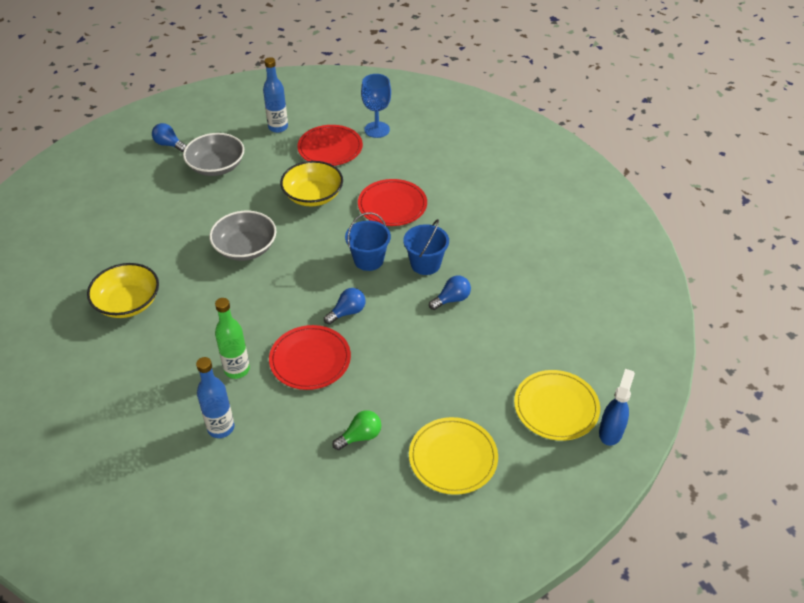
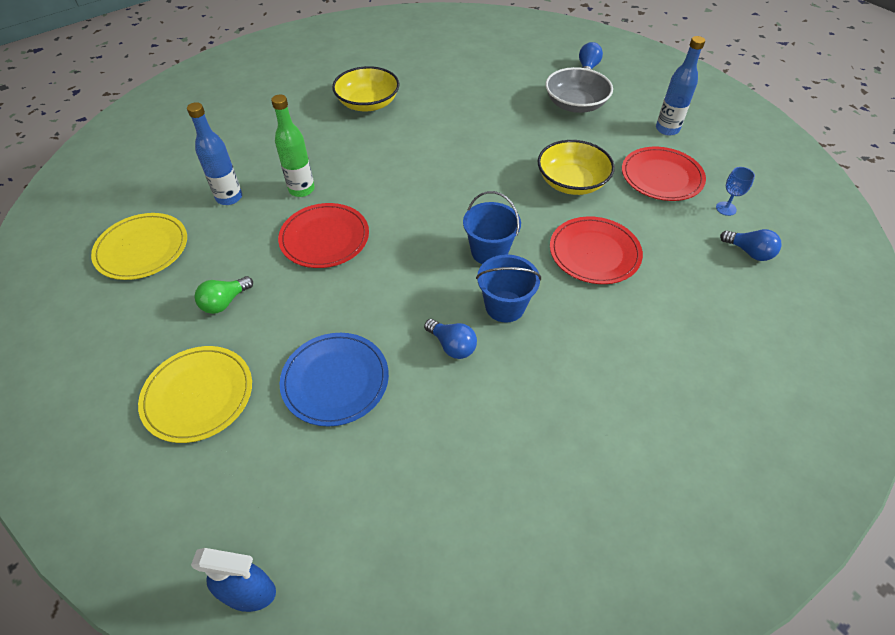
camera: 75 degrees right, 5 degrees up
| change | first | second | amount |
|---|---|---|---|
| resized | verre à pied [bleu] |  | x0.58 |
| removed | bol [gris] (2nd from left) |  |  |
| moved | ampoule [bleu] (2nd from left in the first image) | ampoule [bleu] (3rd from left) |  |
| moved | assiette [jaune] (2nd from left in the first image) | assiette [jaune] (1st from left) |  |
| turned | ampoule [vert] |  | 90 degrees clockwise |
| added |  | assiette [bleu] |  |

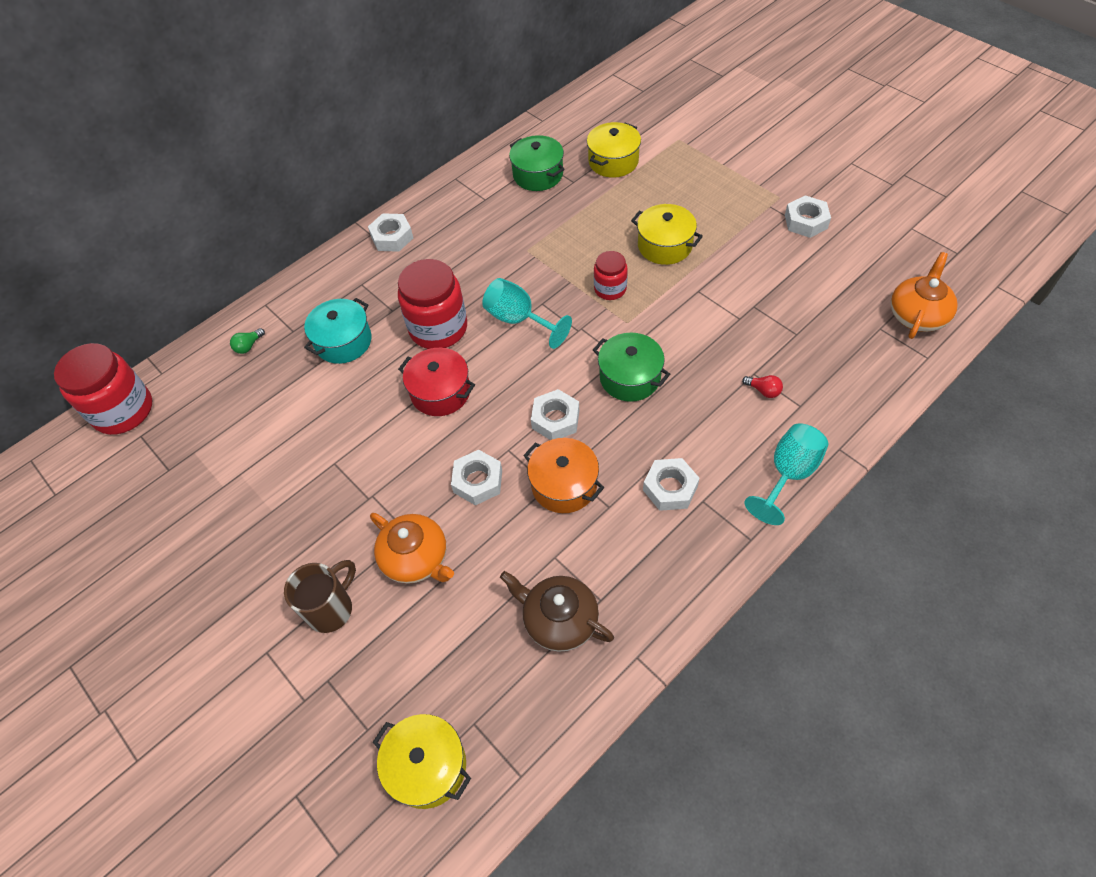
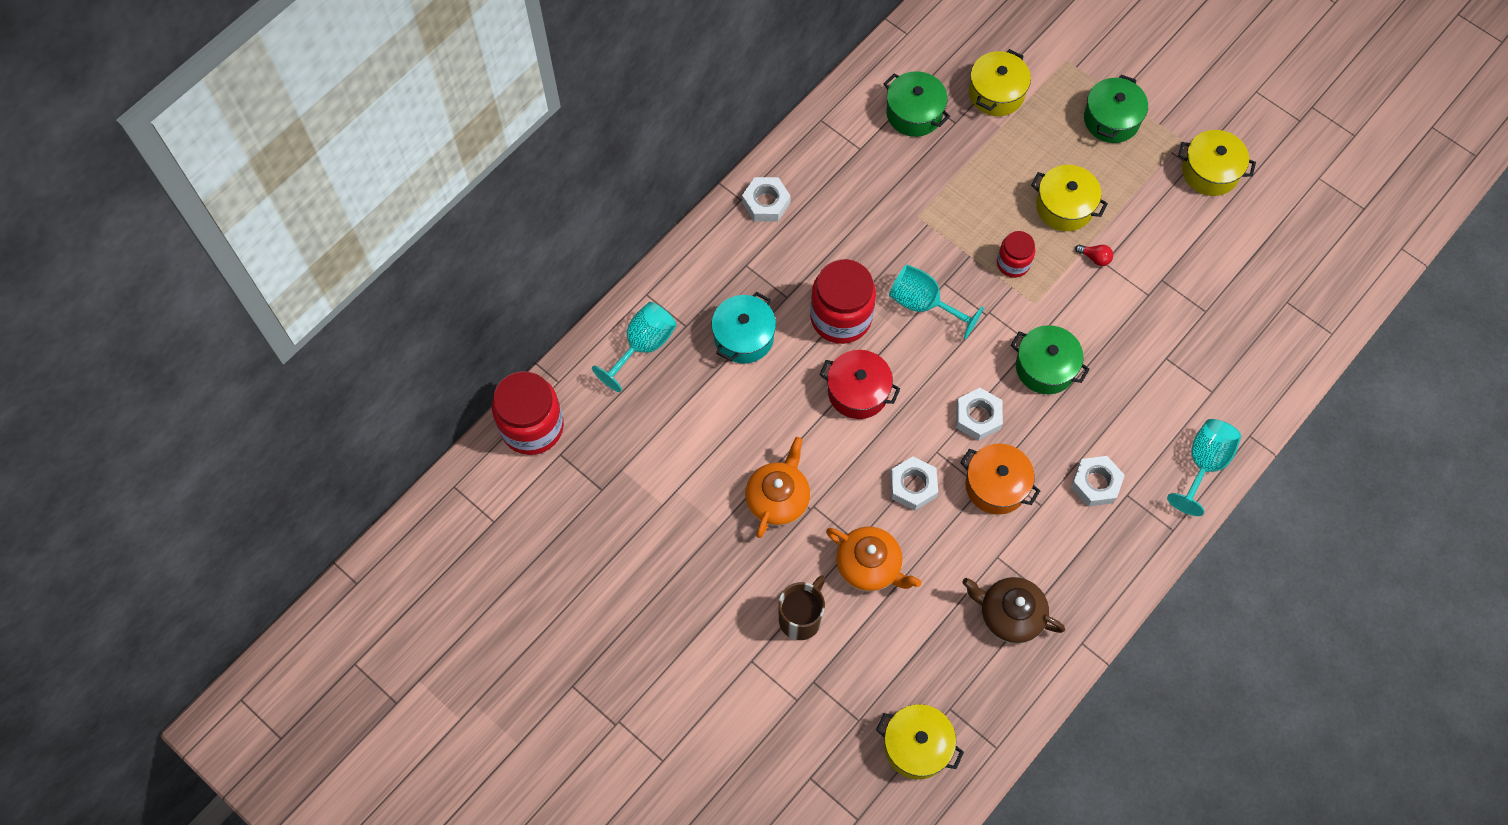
camera: 10 degrees left, 10 degrees up
| change | first | second | amount |
|---|---|---|---|
| replaced | écrou [blanc] (5th from left) | marmite [jaune] (4th from left) |  |
| moved | théière [orange] (2nd from left in the first image) | théière [orange] (1st from left) |  |
| replaced | ampoule [vert] | verre à pied [turquoise] (1st from left) |  |
| moved | ampoule [rouge] |  |  |
| added |  | marmite [vert] (3rd from left) |  |

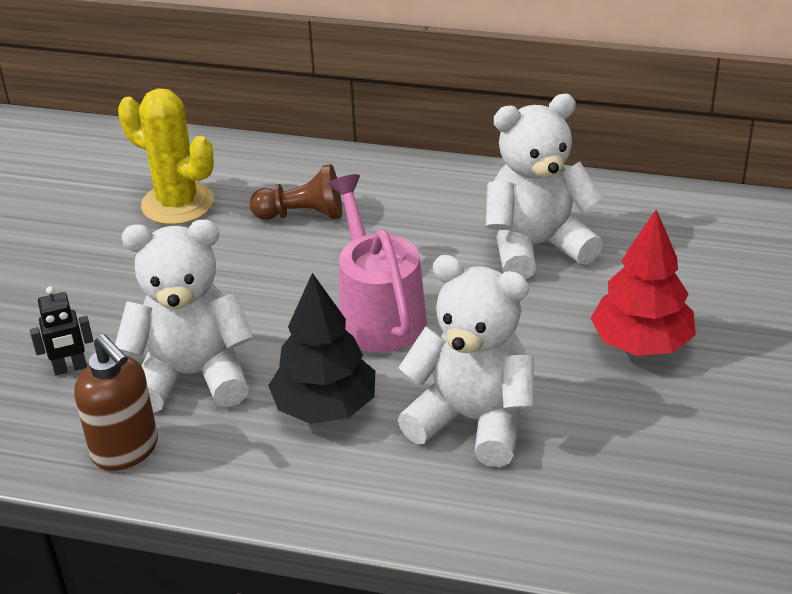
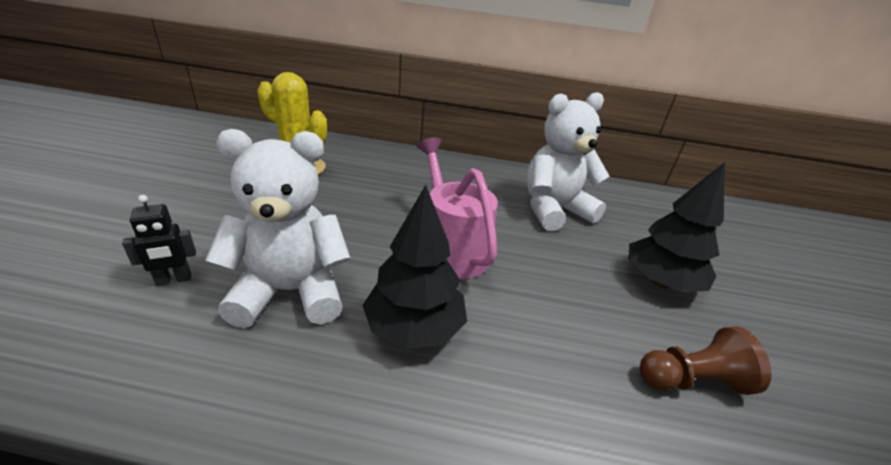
camera: 10 degrees left, 5 degrees down
| change | first | second | amount |
|---|---|---|---|
| moved | pion [marron] |  |  |
| recoloured | arbre [rouge] | arbre [noir] (2nd from left) |  |
| removed | ours en peluche [blanc] (2nd from left) |  |  |
| removed | distributeur de savon [marron] |  |  |

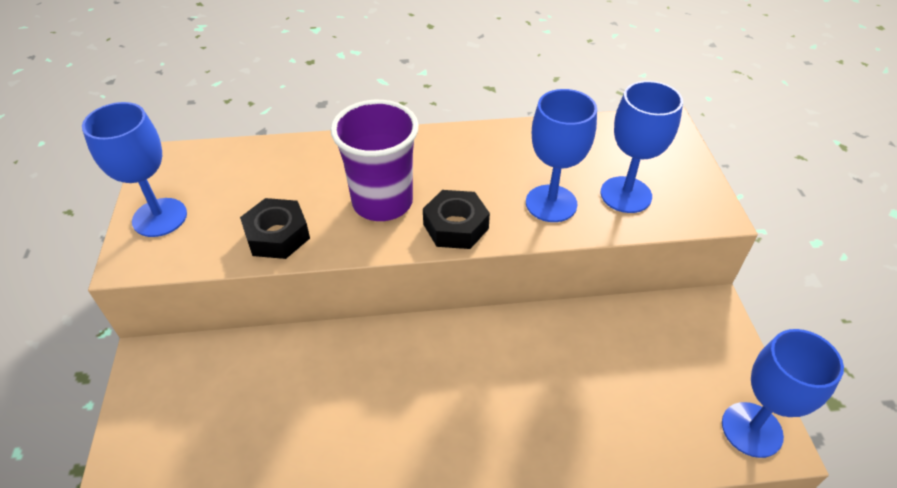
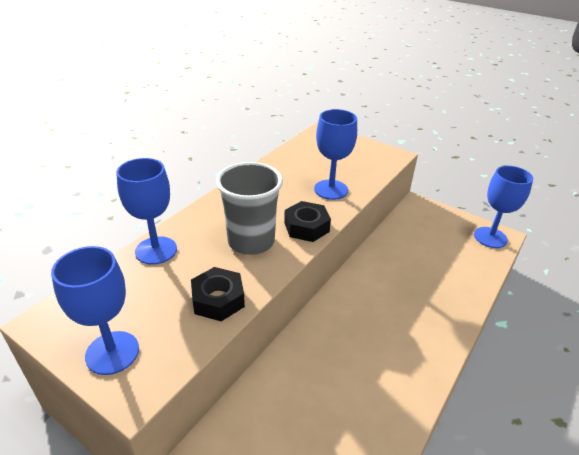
camera: 50 degrees left, 10 degrees down
| change | first | second | amount |
|---|---|---|---|
| moved | verre à pied [bleu] (3rd from left in the first image) | verre à pied [bleu] (2nd from left) |  |
| recoloured | gobelet [violet] | gobelet [gris] |  |

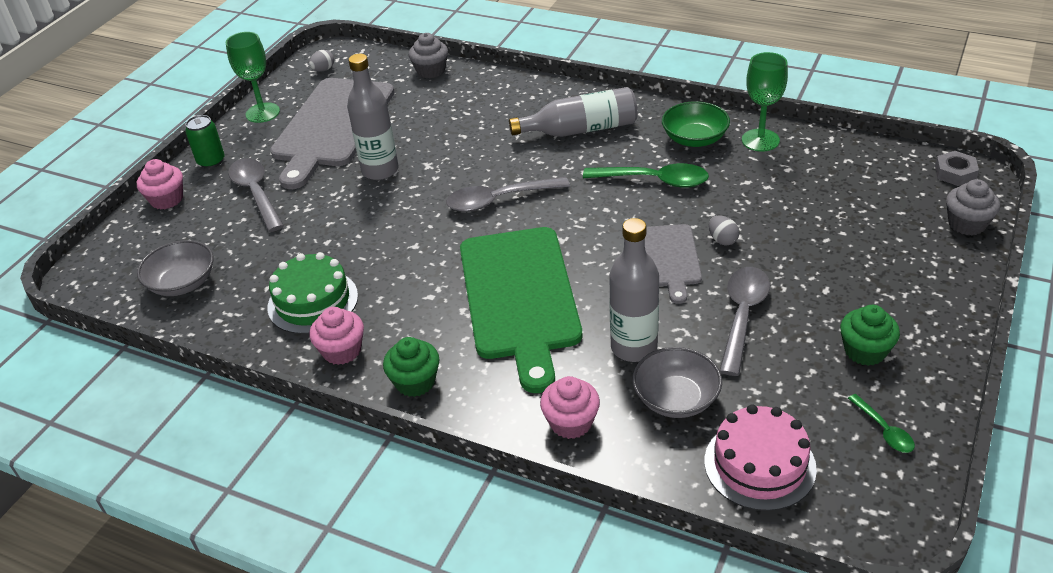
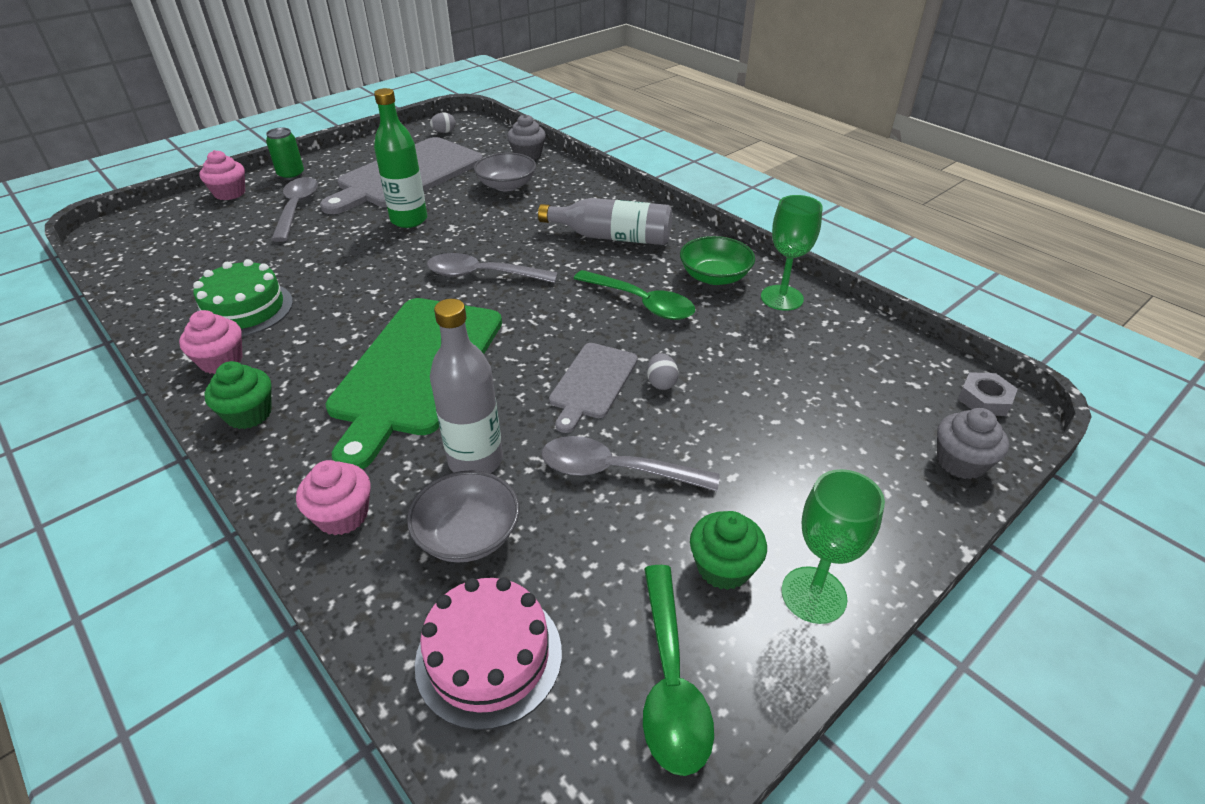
camera: 20 degrees right, 0 degrees up
| change | first | second | amount |
|---|---|---|---|
| moved | verre à pied [vert] (1st from left in the first image) | verre à pied [vert] (2nd from left) |  |
| recoloured | bouteille [gris] (1st from left) | bouteille [vert] |  |
| moved | bol [gris] (1st from left in the first image) | bol [gris] (2nd from left) |  |
| turned | cuillère [gris] (3rd from left) |  | 120 degrees counterclockwise |
| resized | cuillère [vert] (2nd from left) |  | x1.88 |

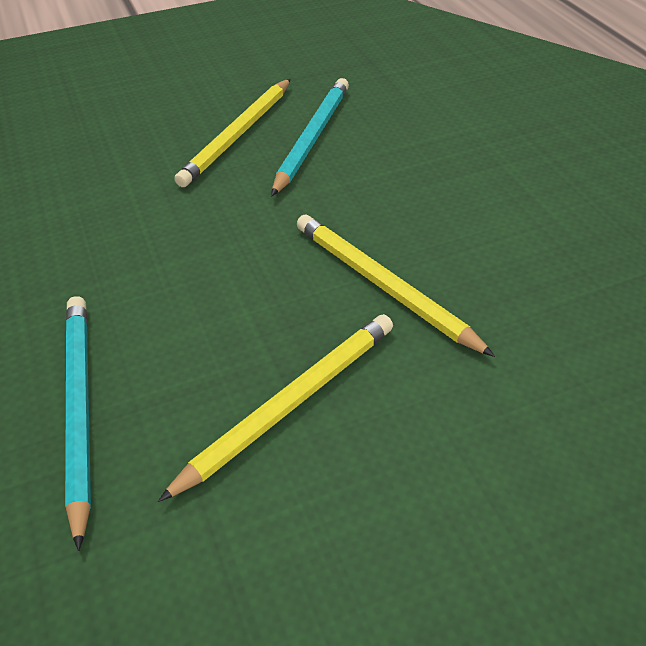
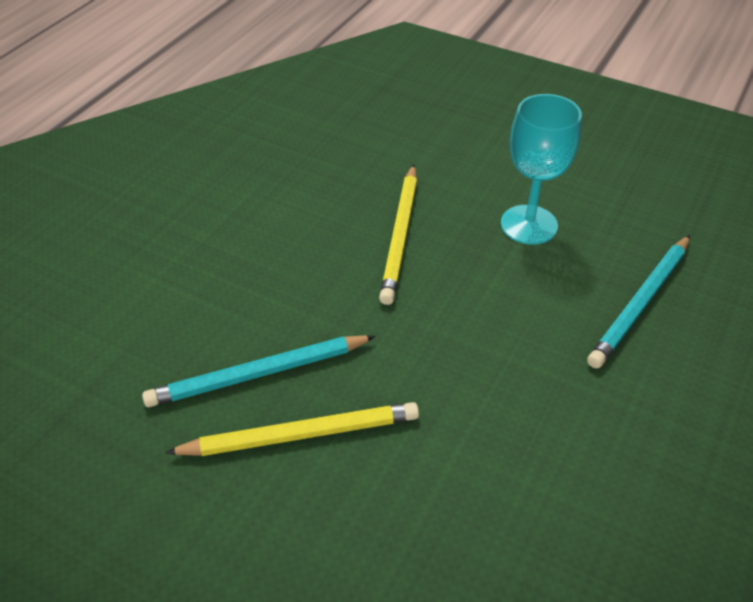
camera: 130 degrees left, 0 degrees up
| change | first | second | amount |
|---|---|---|---|
| replaced | crayon [jaune] (2nd from left) | verre à pied [turquoise] |  |

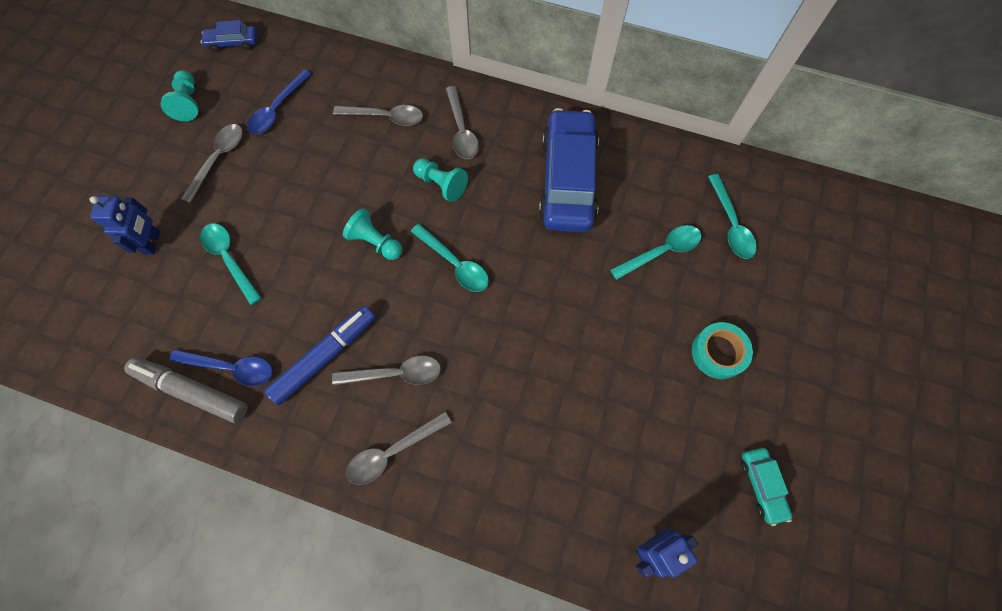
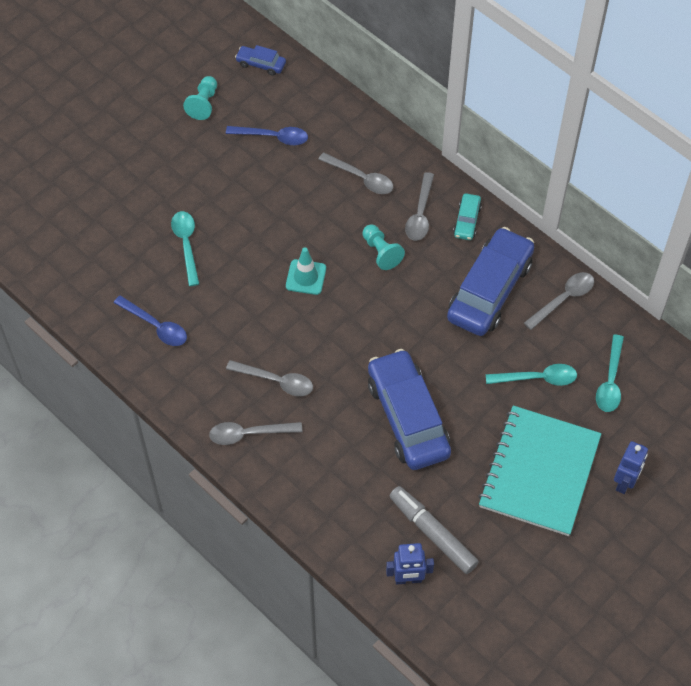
camera: 25 degrees right, 10 degrees down
| change | first | second | amount |
|---|---|---|---|
| turned | cuillère [bleu] (2nd from left) |  | 135 degrees counterclockwise |
| moved | cuillère [gris] (1st from left in the first image) | cuillère [gris] (5th from left) |  |
| moved | robot [bleu] (1st from left in the first image) | robot [bleu] (2nd from left) |  |
| replaced | pion [turquoise] (2nd from left) | cône de chantier [turquoise] |  |
| removed | cuillère [turquoise] (2nd from left) |  |  |
| removed | feutre [bleu] |  |  |
| replaced | ruban adhésif [turquoise] | carnet [turquoise] |  |
| moved | feutre [gris] |  |  |
| moved | voiture [turquoise] |  |  |
| added |  | voiture [bleu] (2nd from left) |  |

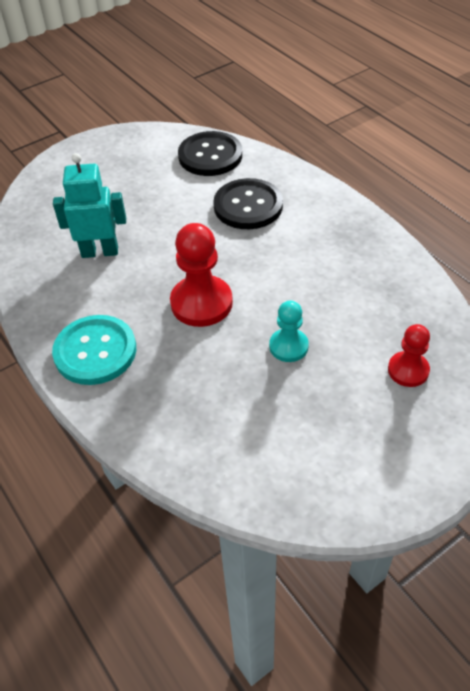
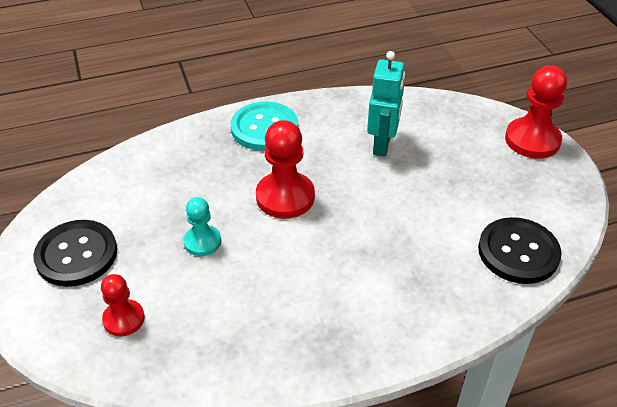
camera: 105 degrees right, 5 degrees down
| change | first | second | amount |
|---|---|---|---|
| moved | bouton [noir] (2nd from left in the first image) | bouton [noir] (1st from left) |  |
| added |  | pion [rouge] (3rd from left) |  |

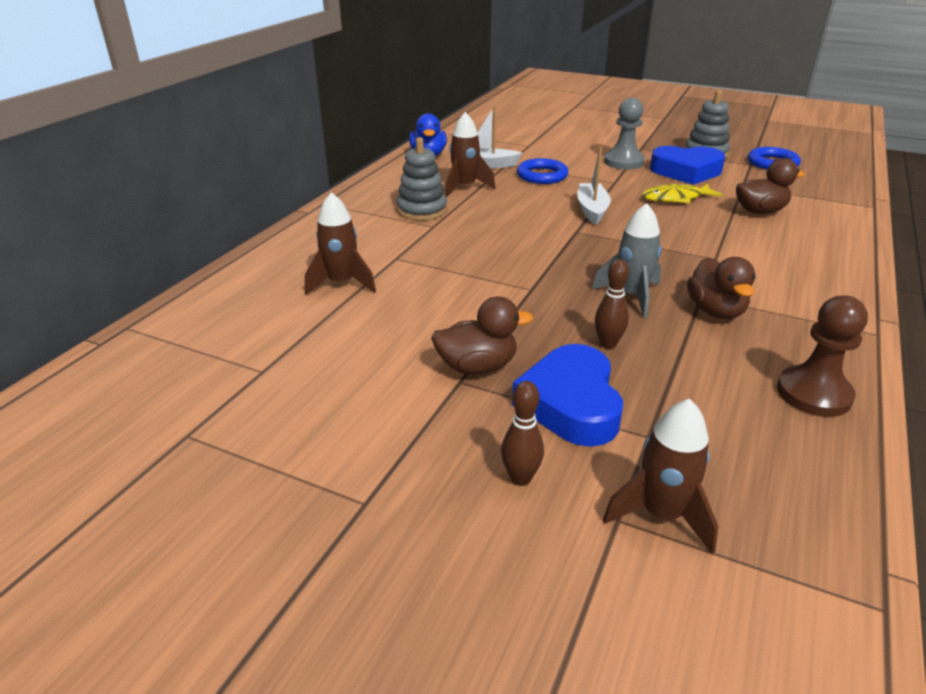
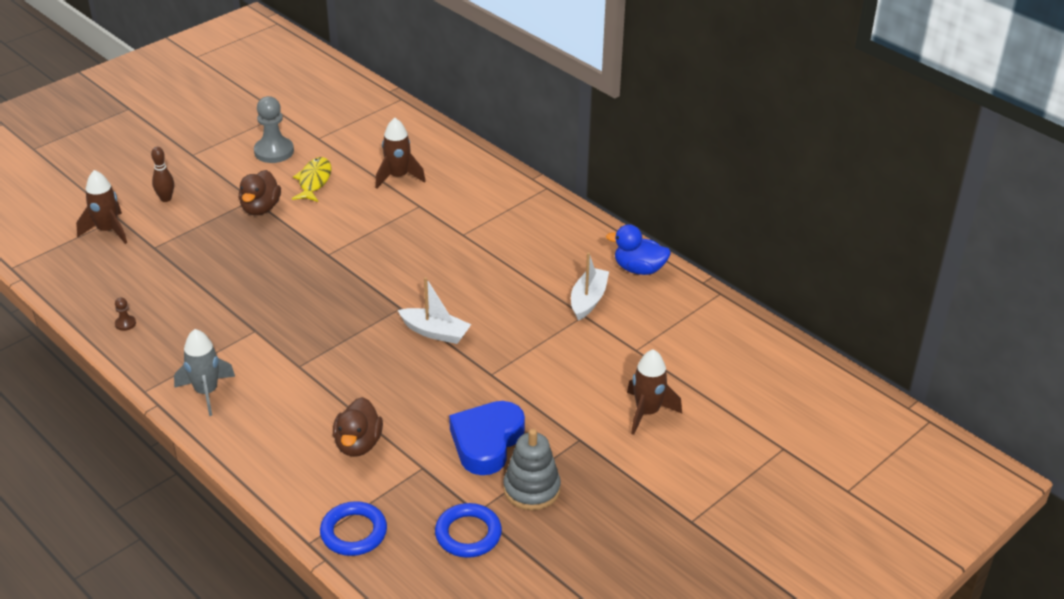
camera: 110 degrees right, 5 degrees up
| change | first | second | amount |
|---|---|---|---|
| moved | pion [gris] |  |  |
| moved | fusée [marron] (2nd from left in the first image) | fusée [marron] (3rd from left) |  |
| removed | jouet à empiler [gris] (1st from left) |  |  |
| moved | anneau [bleu] (1st from left) |  |  |
| moved | poisson [jaune] |  |  |
| moved | fusée [gris] |  |  |
| removed | canard [marron] (2nd from left) |  |  |
| removed | quille [marron] (2nd from left) |  |  |
| resized | pion [marron] |  | x0.45 |
| removed | cœur [bleu] (1st from left) |  |  |

